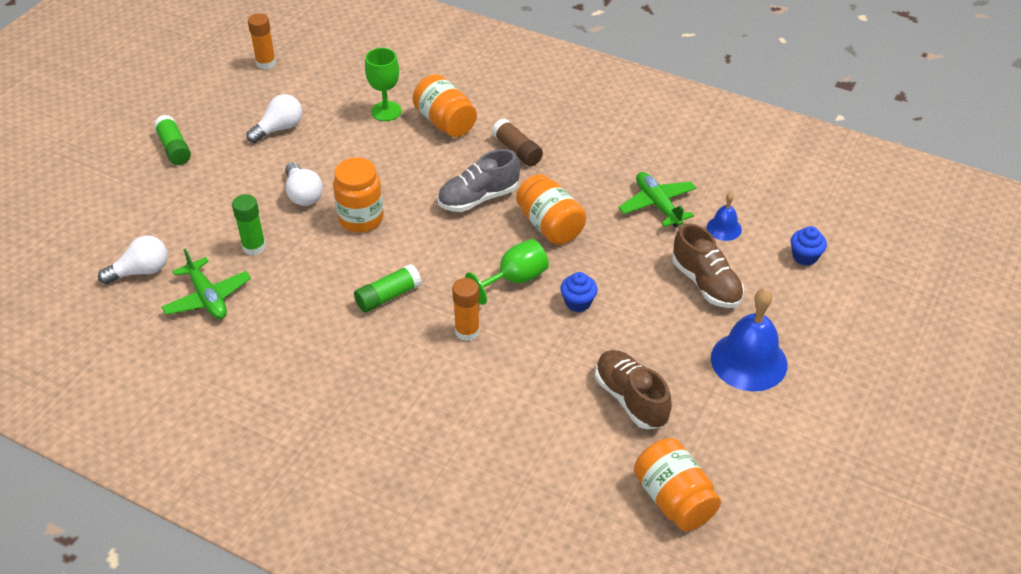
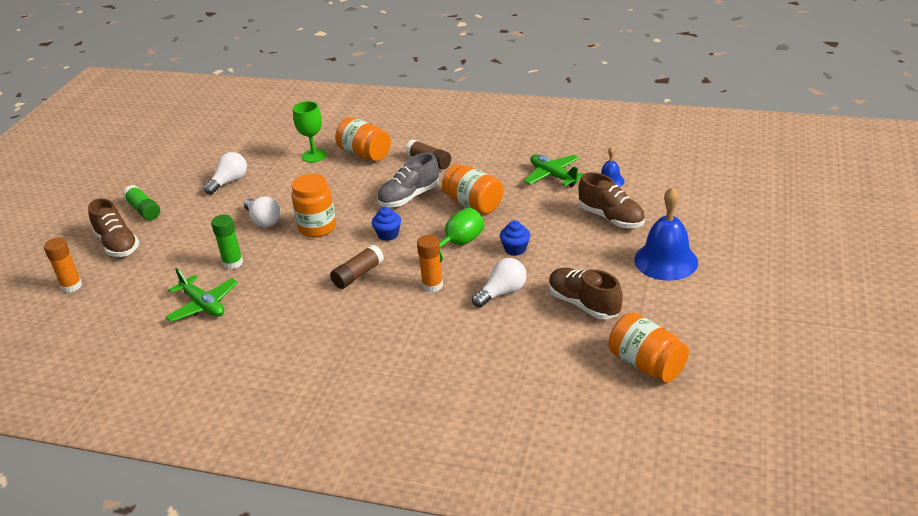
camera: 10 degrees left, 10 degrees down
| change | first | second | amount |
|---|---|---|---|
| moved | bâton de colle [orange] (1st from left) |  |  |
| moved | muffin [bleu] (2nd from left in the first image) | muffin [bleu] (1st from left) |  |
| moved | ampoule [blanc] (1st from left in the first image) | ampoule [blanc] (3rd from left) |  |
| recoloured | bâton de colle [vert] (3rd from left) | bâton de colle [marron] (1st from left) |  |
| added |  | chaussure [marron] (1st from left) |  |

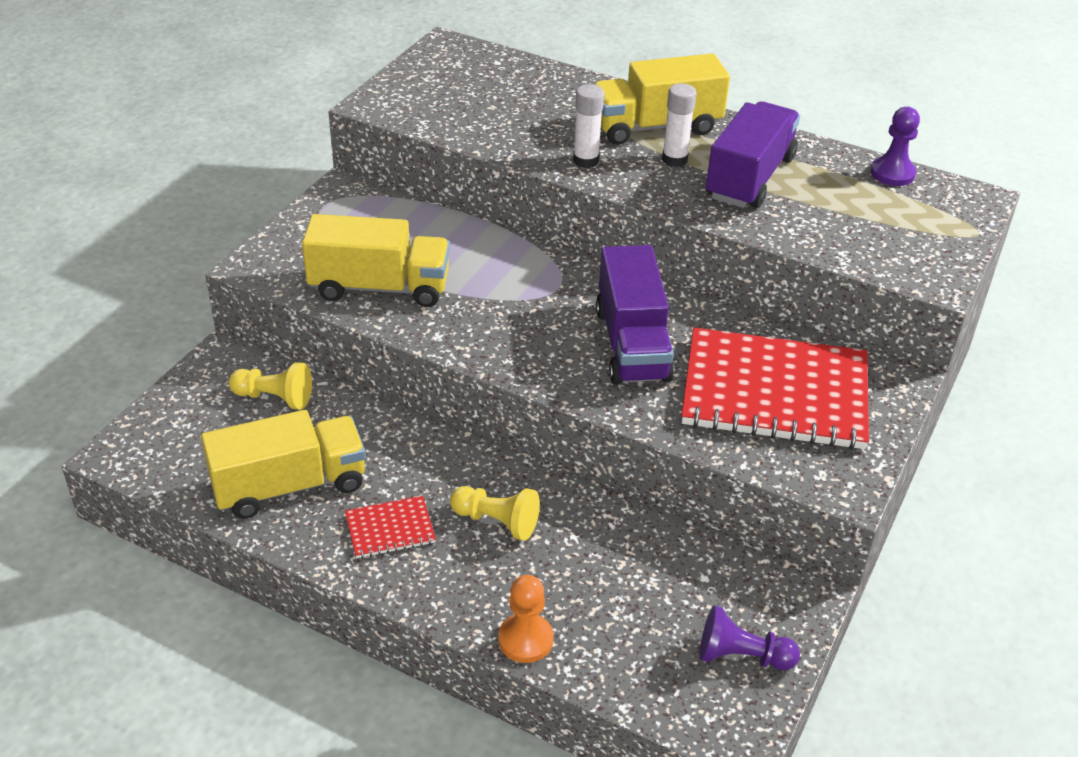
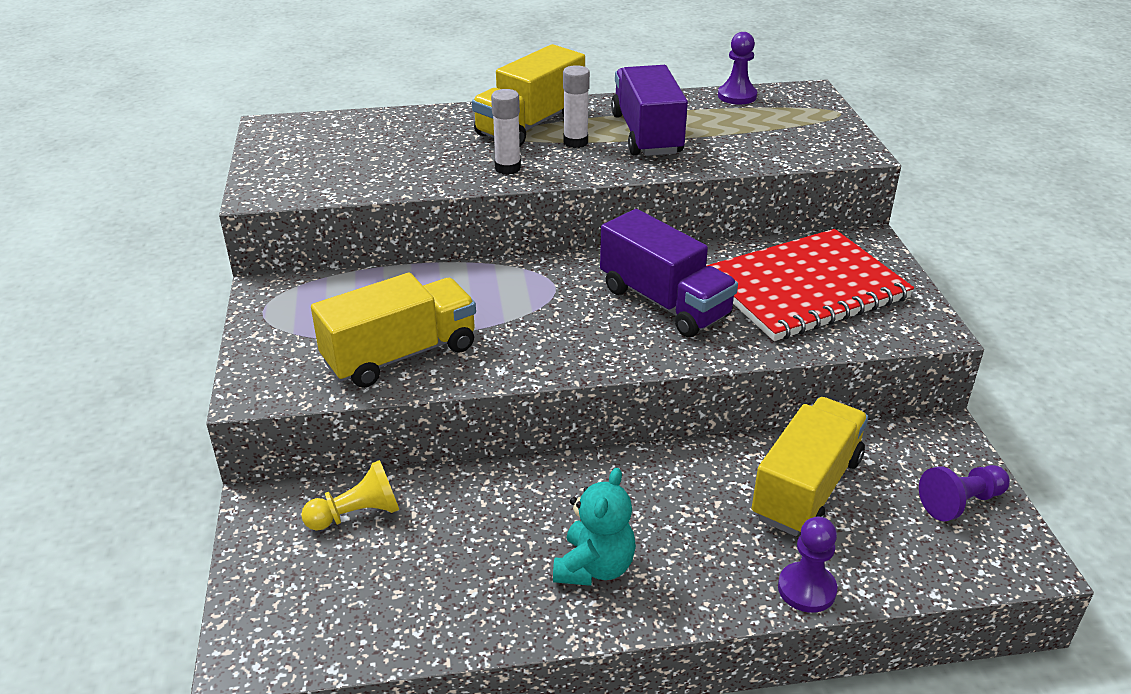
camera: 35 degrees left, 5 degrees down
| change | first | second | amount |
|---|---|---|---|
| moved | camion [jaune] (1st from left in the first image) | camion [jaune] (3rd from left) |  |
| removed | pion [jaune] (2nd from left) |  |  |
| replaced | carnet [rouge] (1st from left) | ours en peluche [turquoise] |  |
| recoloured | pion [orange] | pion [violet] (2nd from left) |  |

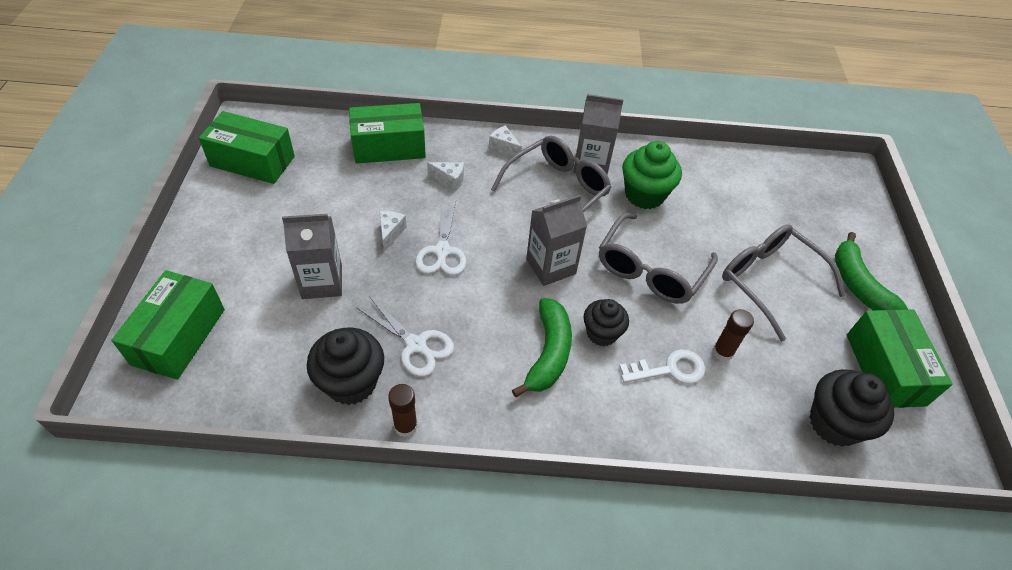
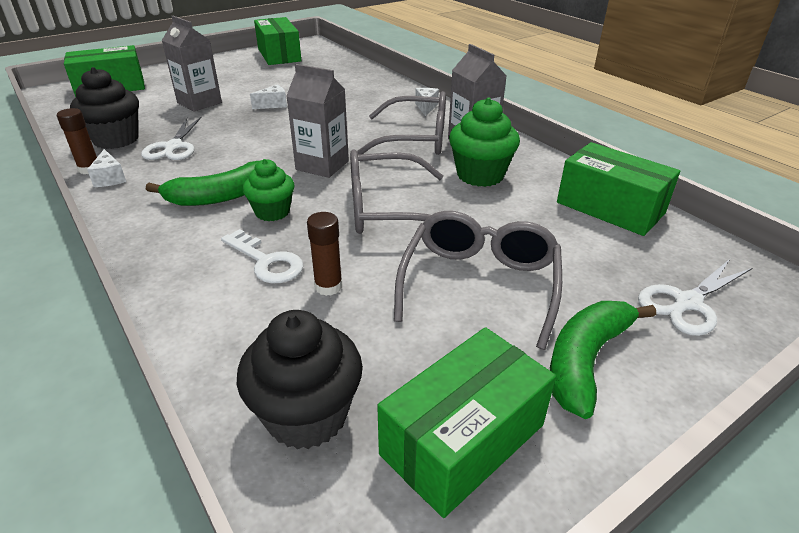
camera: 55 degrees right, 15 degrees down
| change | first | second | amount |
|---|---|---|---|
| moved | boîte [vert] (3rd from left in the first image) | boîte [vert] (4th from left) |  |
| moved | fromage [blanc] (2nd from left in the first image) | fromage [blanc] (1st from left) |  |
| moved | ciseaux [blanc] (2nd from left) |  |  |
| recoloured | muffin [noir] (2nd from left) | muffin [vert] (1st from left) |  |

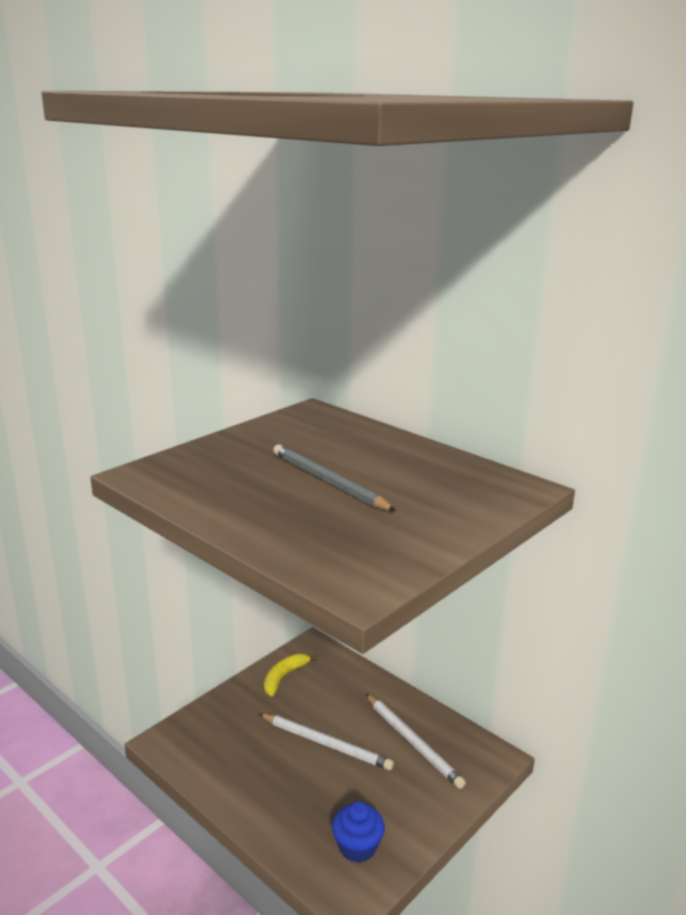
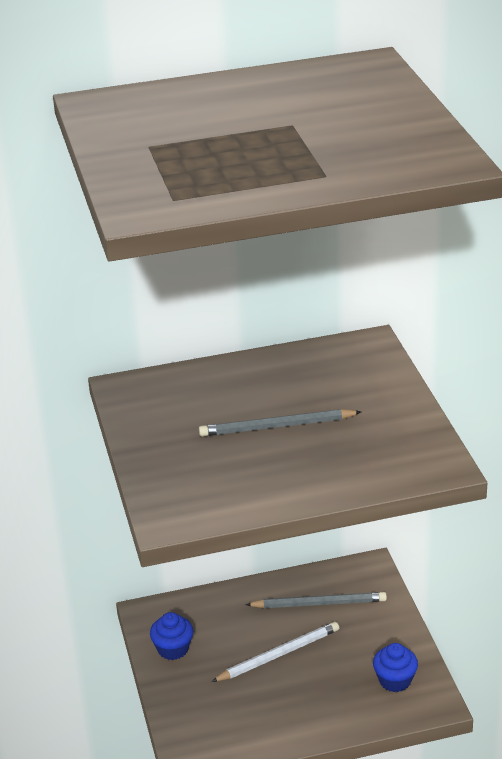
camera: 55 degrees left, 10 degrees up
| change | first | second | amount |
|---|---|---|---|
| replaced | banane [jaune] | muffin [bleu] (1st from left) |  |
| recoloured | crayon [blanc] (2nd from left) | crayon [gris] (2nd from left) |  |

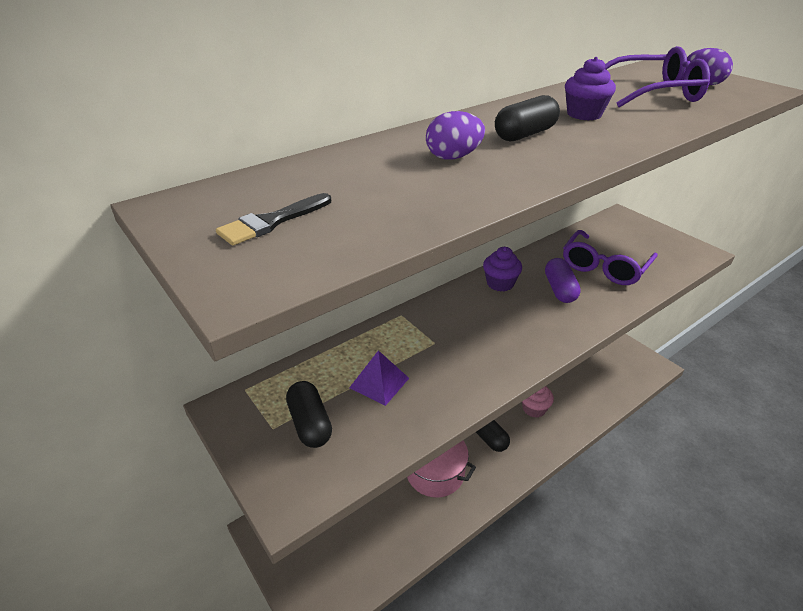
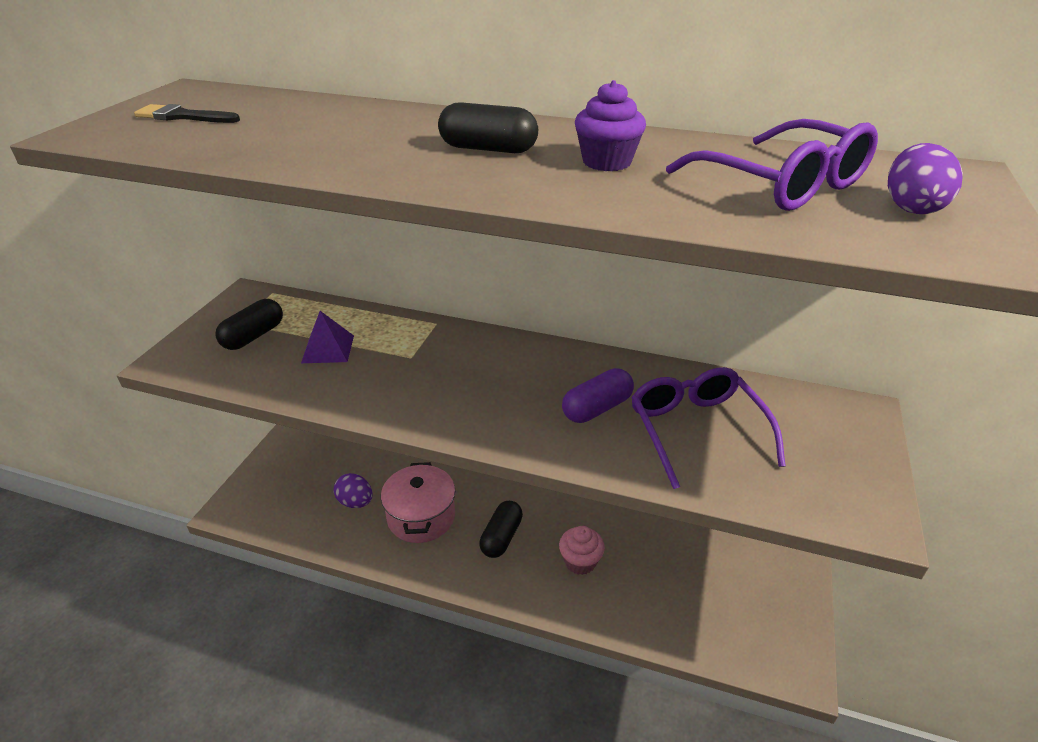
camera: 55 degrees right, 0 degrees up
| change | first | second | amount |
|---|---|---|---|
| moved | œuf [violet] (1st from left) |  |  |
| turned | lunettes [violet] (1st from left) |  | 75 degrees clockwise |
| removed | muffin [violet] (1st from left) |  |  |

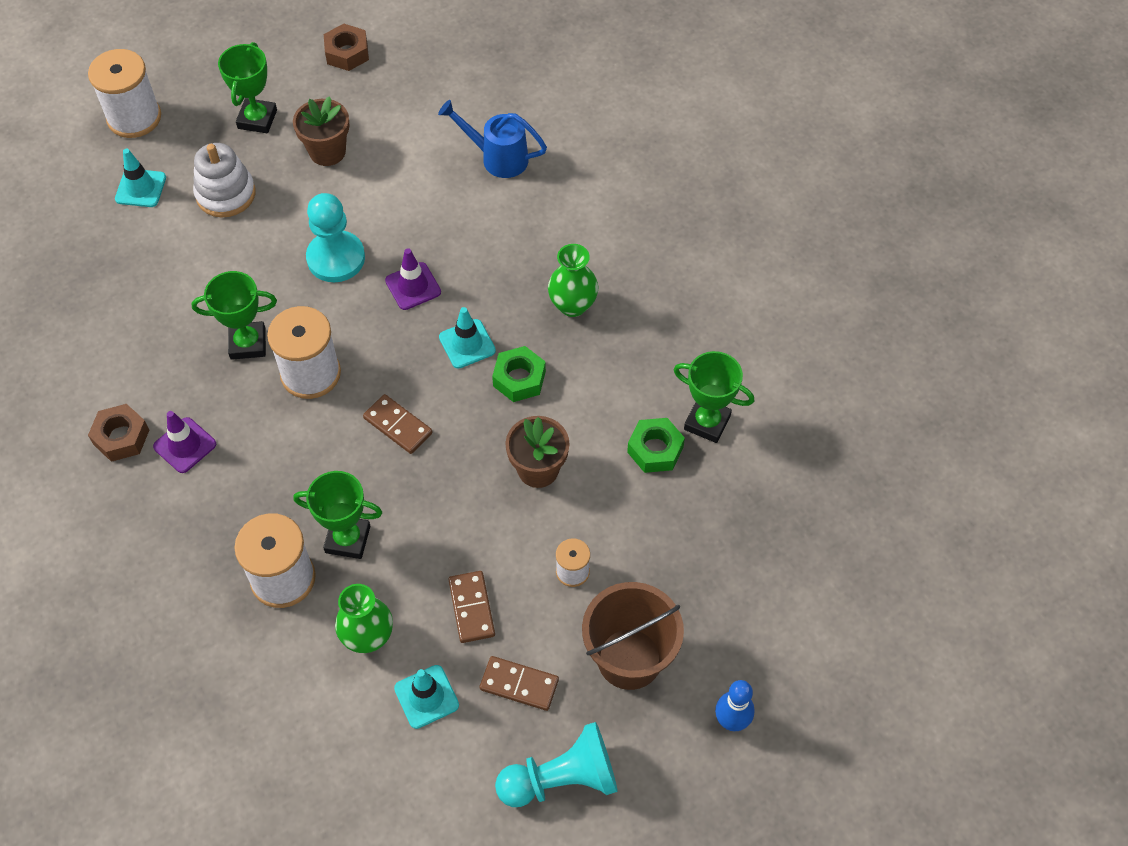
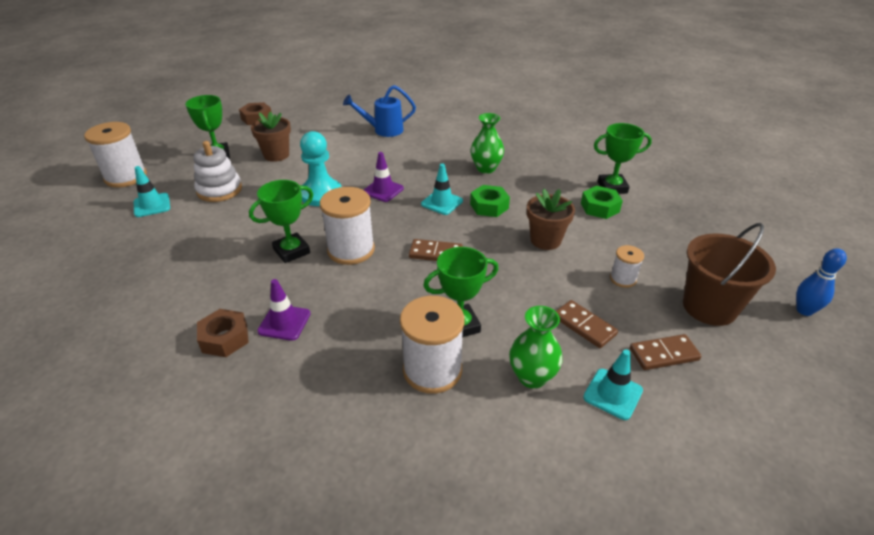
camera: 30 degrees left, 20 degrees down
| change | first | second | amount |
|---|---|---|---|
| removed | pion [turquoise] (2nd from left) |  |  |

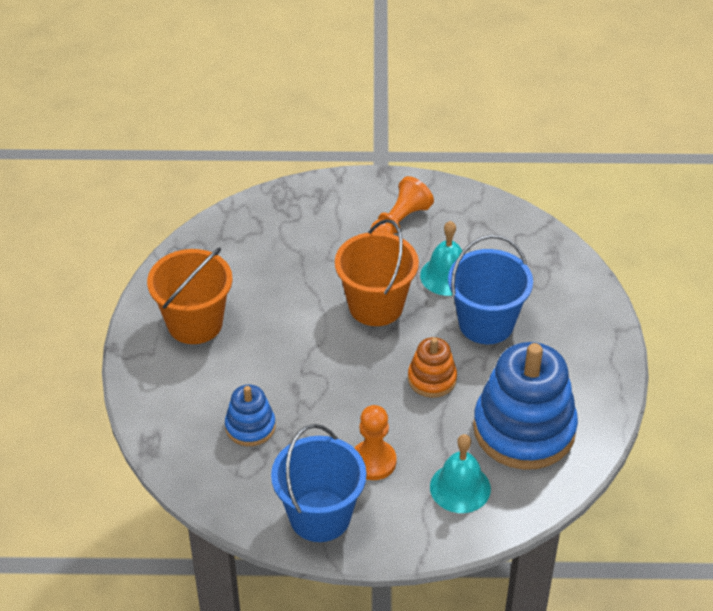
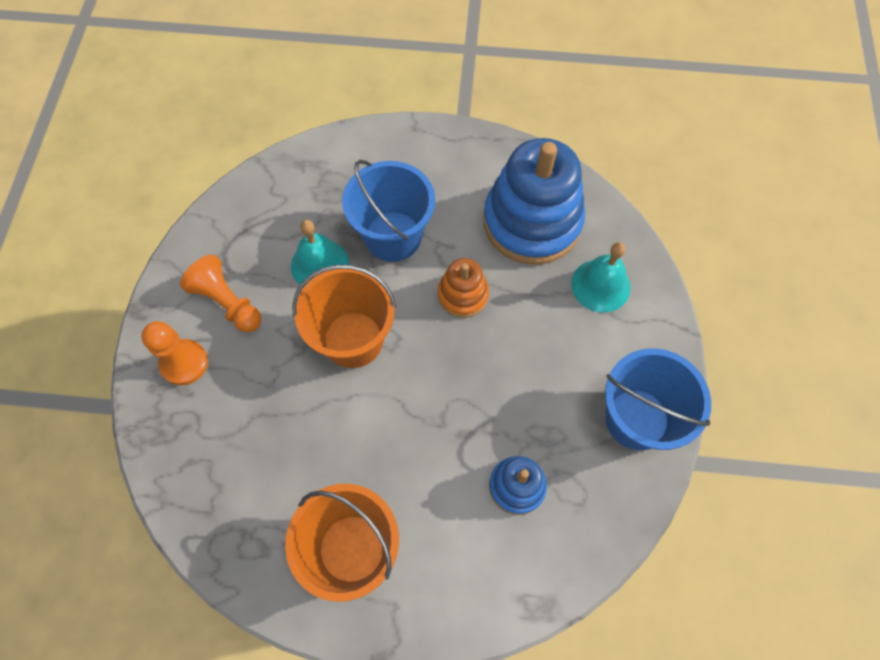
camera: 85 degrees left, 20 degrees up
| change | first | second | amount |
|---|---|---|---|
| moved | pion [orange] (1st from left) |  |  |

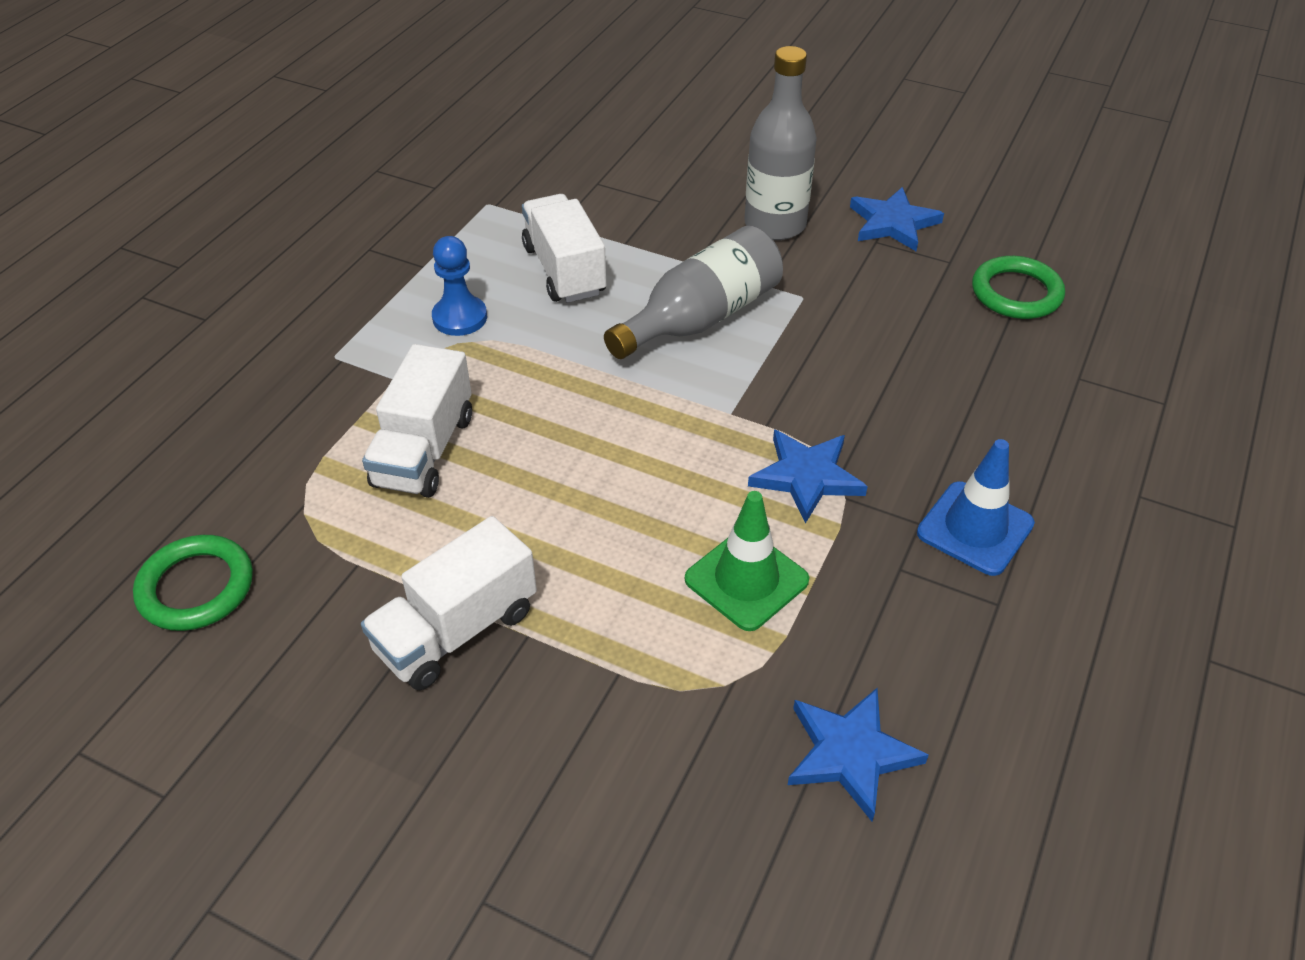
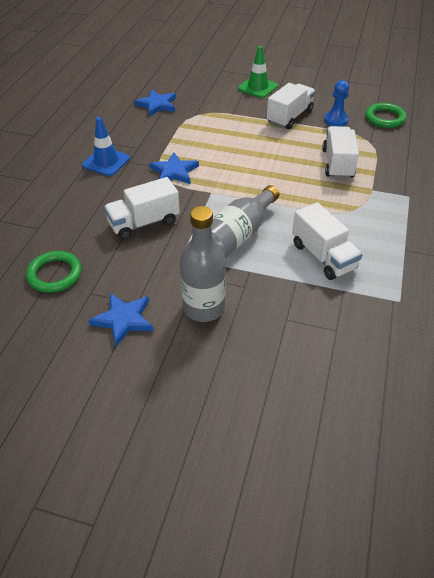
camera: 170 degrees right, 0 degrees up
| change | first | second | amount |
|---|---|---|---|
| moved | pion [bleu] |  |  |
| moved | cône de chantier [vert] |  |  |
| added |  | camion [blanc] (1st from left) |  |

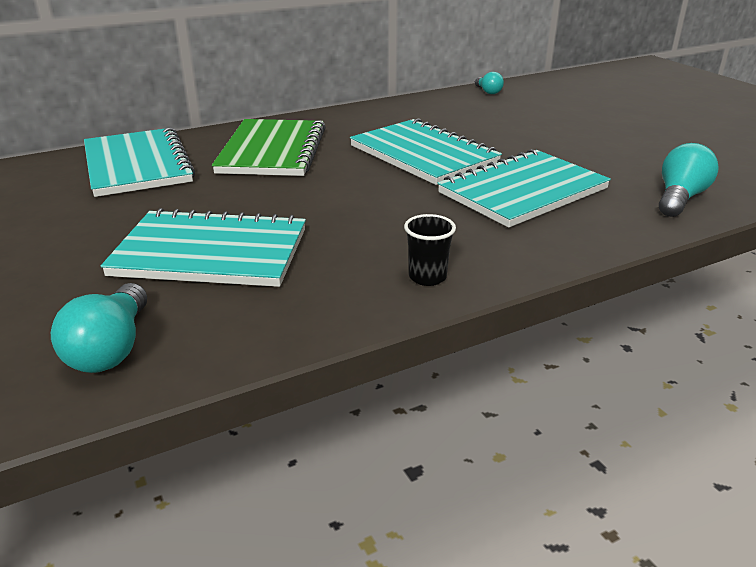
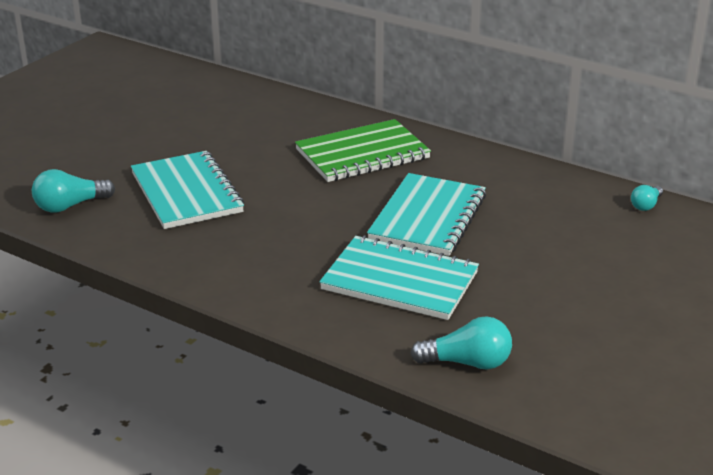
camera: 60 degrees right, 0 degrees up
| change | first | second | amount |
|---|---|---|---|
| removed | carnet [turquoise] (1st from left) |  |  |
| removed | gobelet [noir] |  |  |

